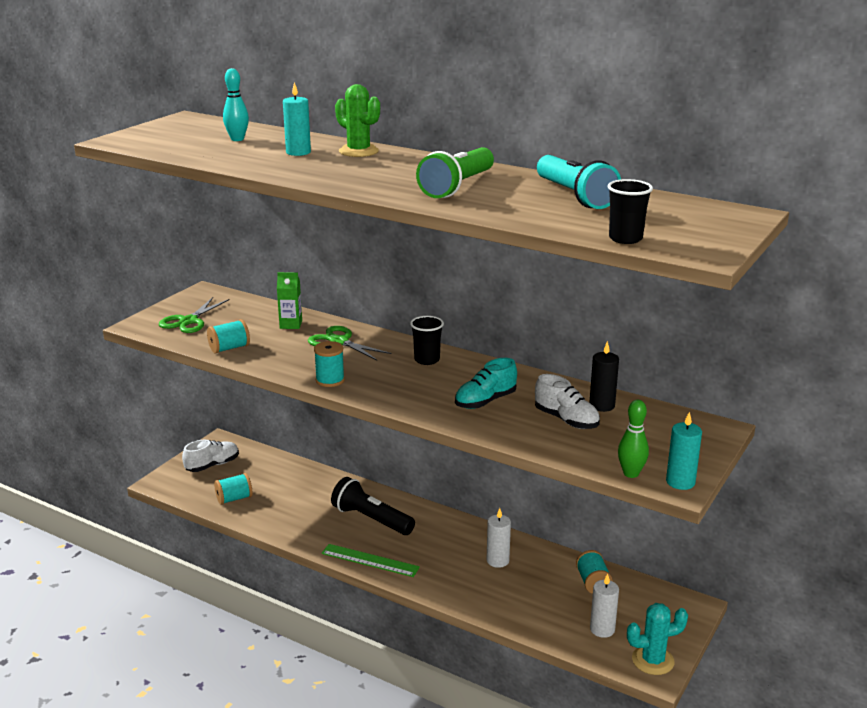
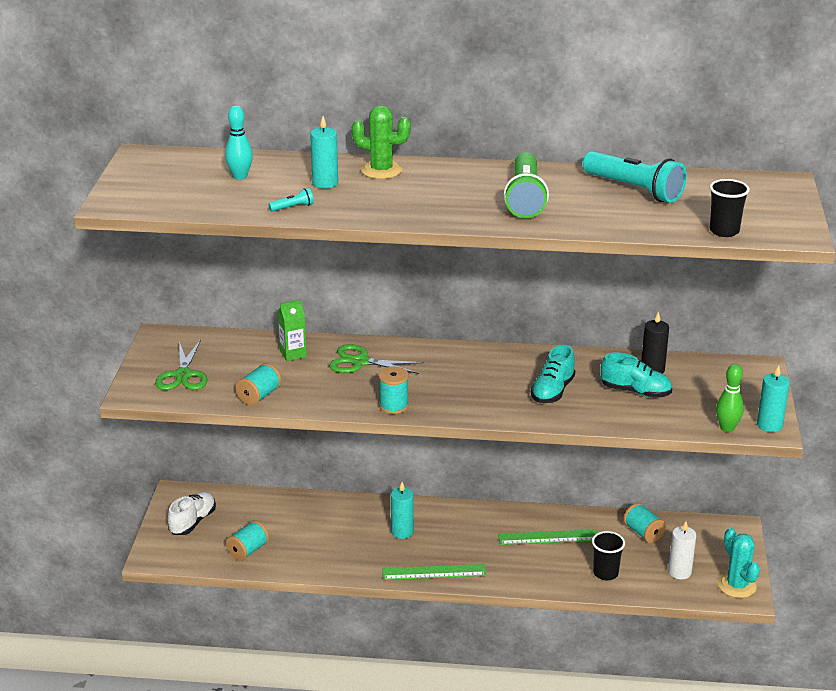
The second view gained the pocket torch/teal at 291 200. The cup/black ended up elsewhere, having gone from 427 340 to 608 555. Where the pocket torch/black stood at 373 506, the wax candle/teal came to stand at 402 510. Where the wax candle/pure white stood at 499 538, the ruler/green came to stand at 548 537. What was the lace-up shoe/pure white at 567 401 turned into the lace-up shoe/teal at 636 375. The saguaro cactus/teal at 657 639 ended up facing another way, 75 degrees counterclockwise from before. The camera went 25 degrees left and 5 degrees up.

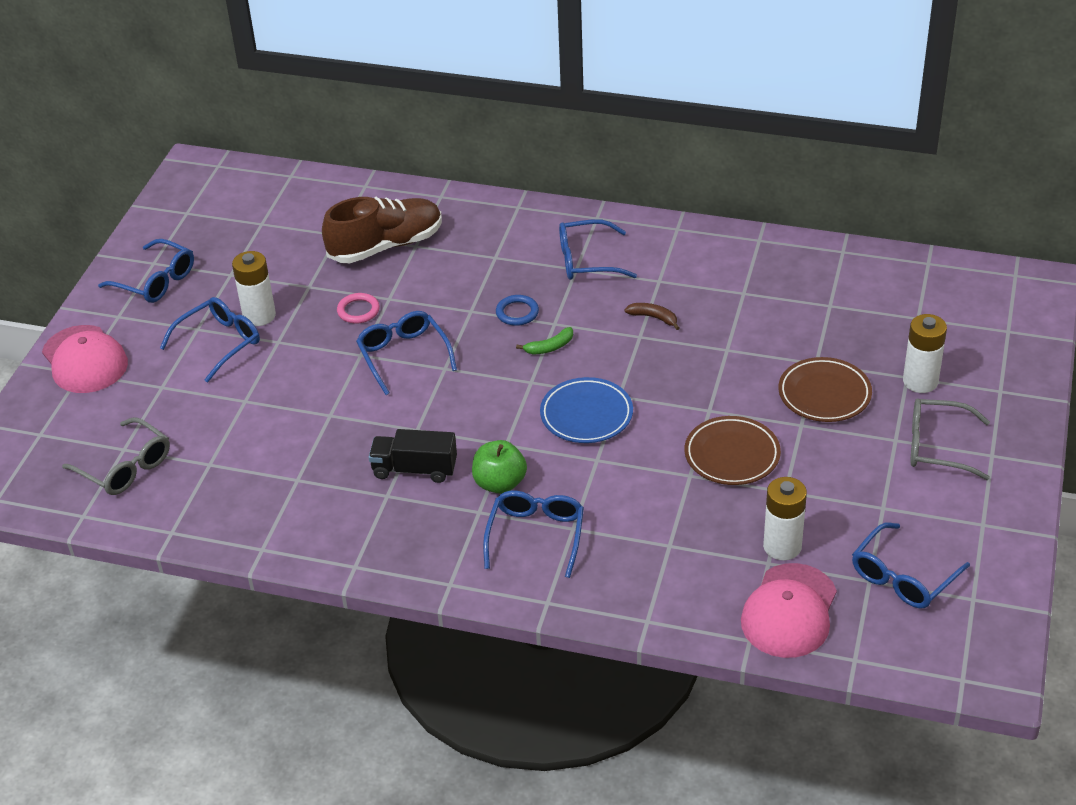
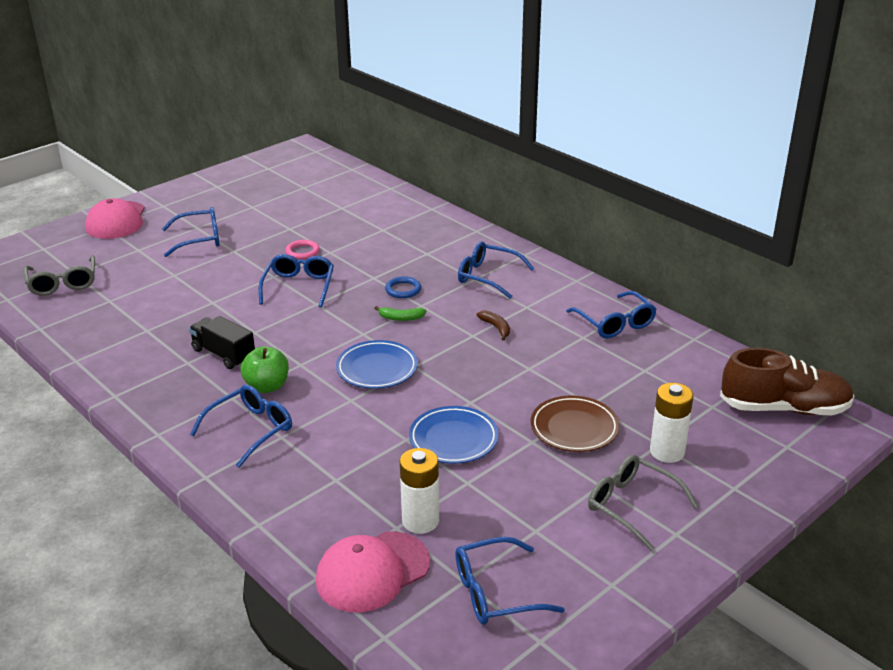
The second view lost the battery/pure white at 254 288. The eyeglasses/cobalt ended up elsewhere, having gone from 146 271 to 611 314. The lace-up shoe/dark brown ended up elsewhere, having gone from 382 230 to 787 381. What was the plate/dark brown at 733 450 turned into the plate/cobalt at 454 435. The camera went 30 degrees right and 10 degrees down.

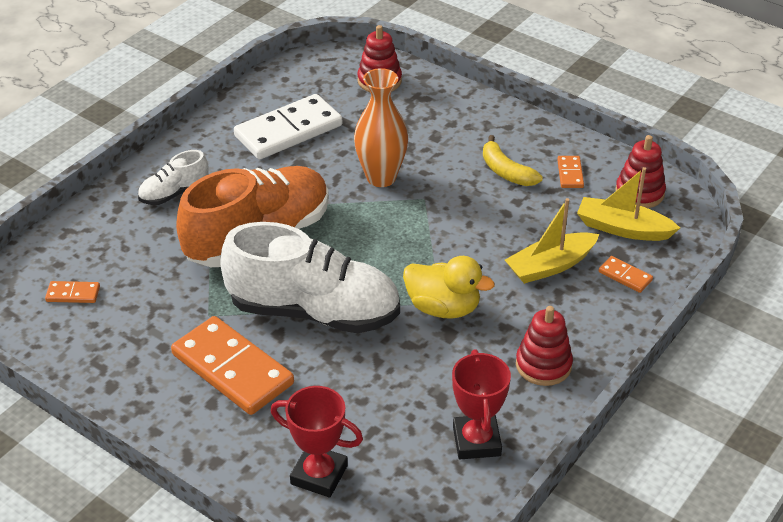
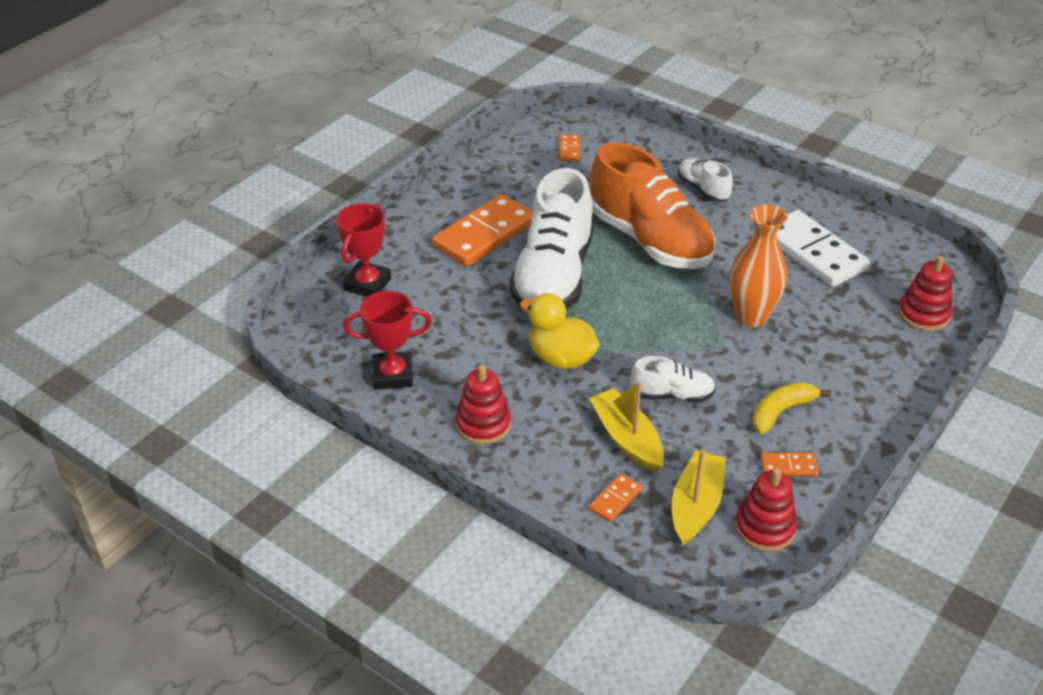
The second view gained the lace-up shoe/pure white at 673 379. The duck/bright yellow at 449 287 ended up facing another way, 105 degrees clockwise from before. The camera went 90 degrees right and 0 degrees up.

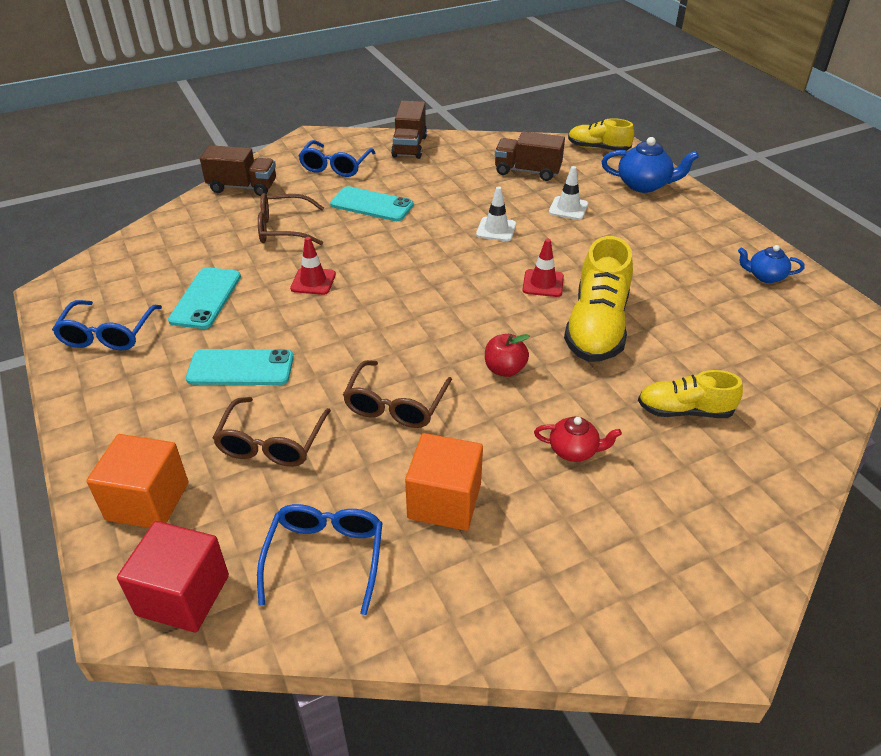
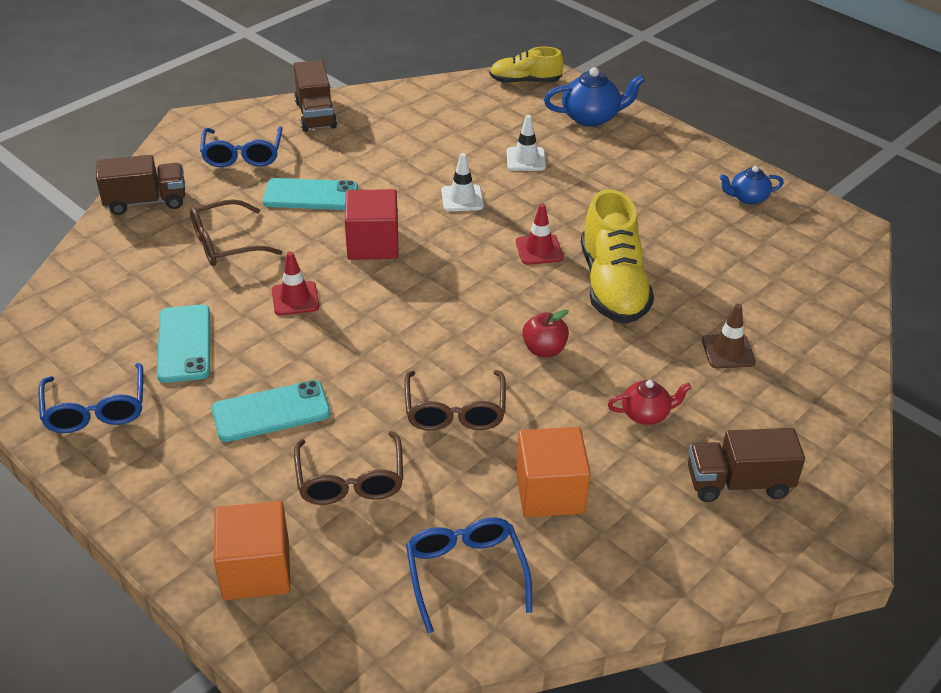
The solid cube/red ended up elsewhere, having gone from 173 576 to 371 224. The truck/dark brown ended up elsewhere, having gone from 530 156 to 746 465. Where the lace-up shoe/bright yellow stood at 690 394, the traffic cone/dark brown came to stand at 729 336. The camera went 20 degrees left and 0 degrees up.

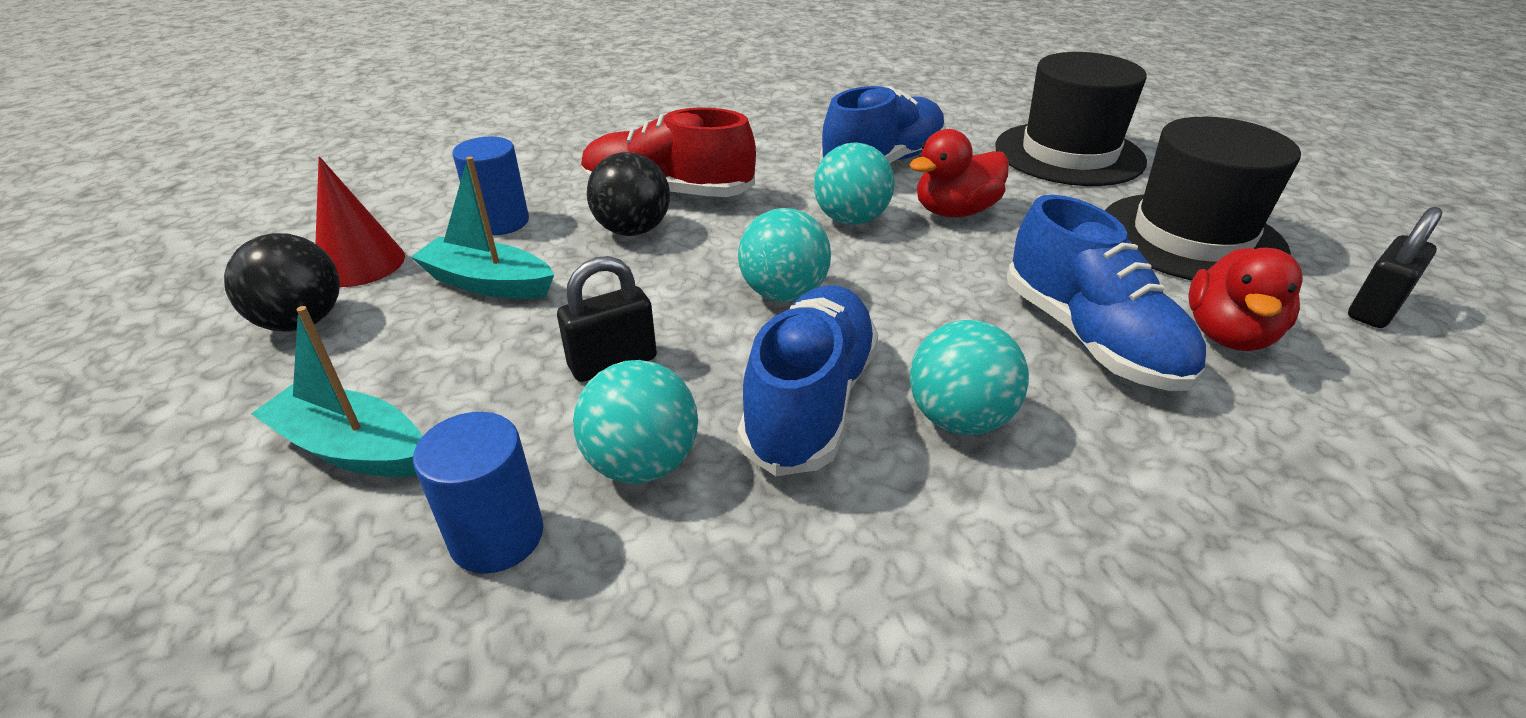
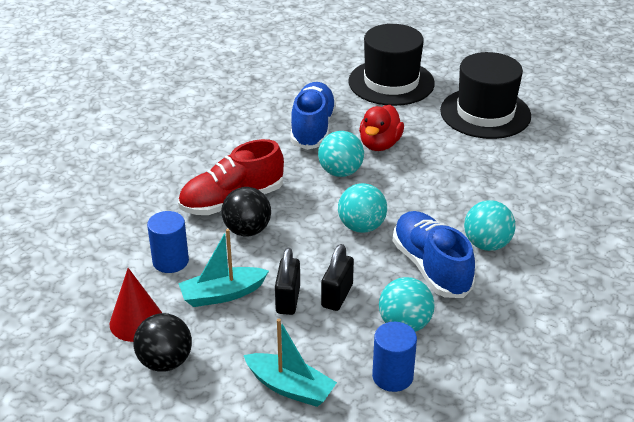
The second view lost the lace-up shoe/cobalt at 1106 293. The second view lost the duck/red at 1245 299. The small lock/black ended up elsewhere, having gone from 1395 267 to 287 281. The boat/teal at 336 391 ended up facing another way, 135 degrees counterclockwise from before. The camera went 40 degrees left and 0 degrees up.

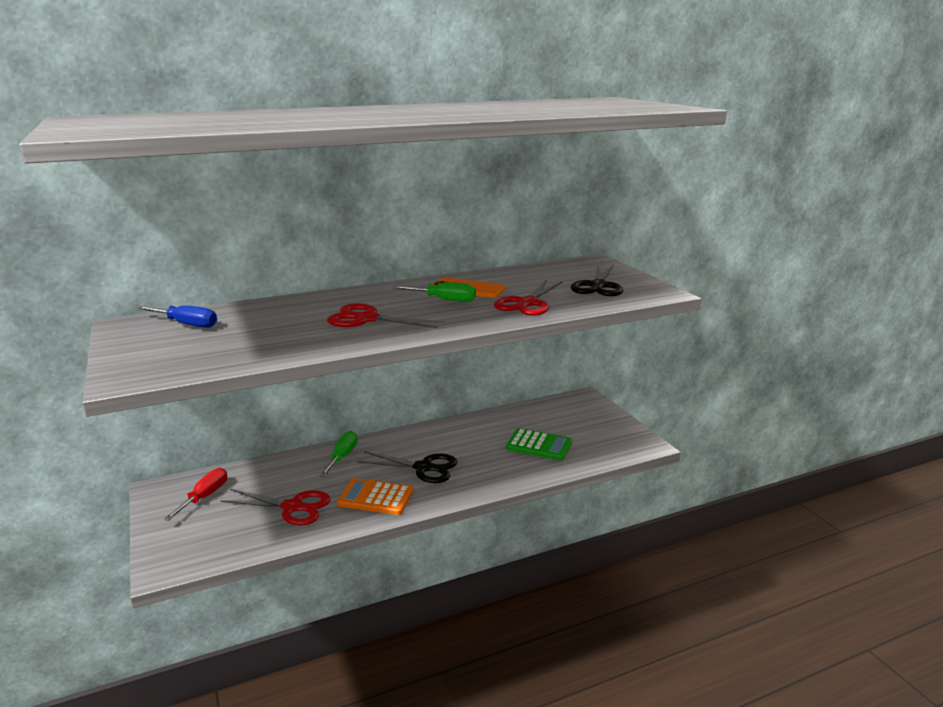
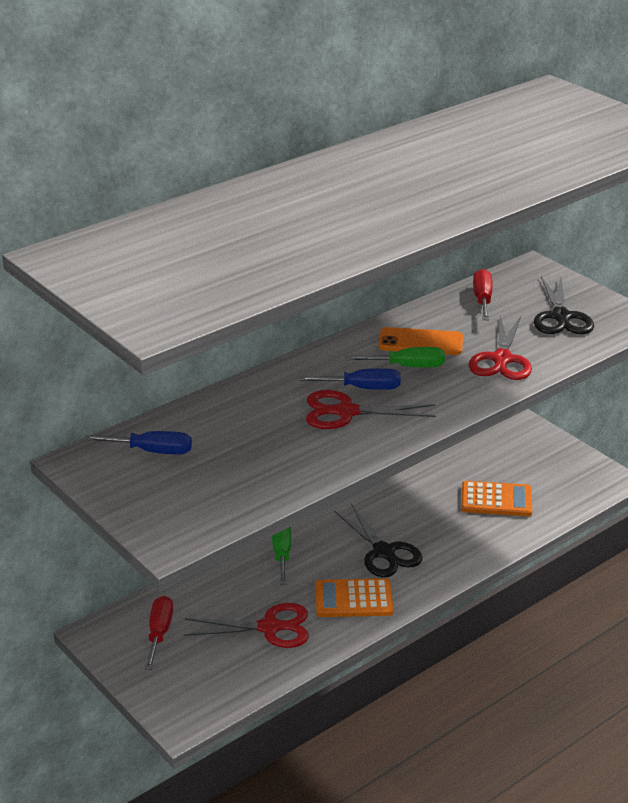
The second view gained the screwdriver/cobalt at 350 379. The second view gained the screwdriver/red at 483 294. What was the pocket calculator/green at 539 444 turned into the pocket calculator/bright orange at 496 498. The scissors/black at 407 467 ended up facing another way, 60 degrees clockwise from before. The camera went 15 degrees left and 10 degrees up.

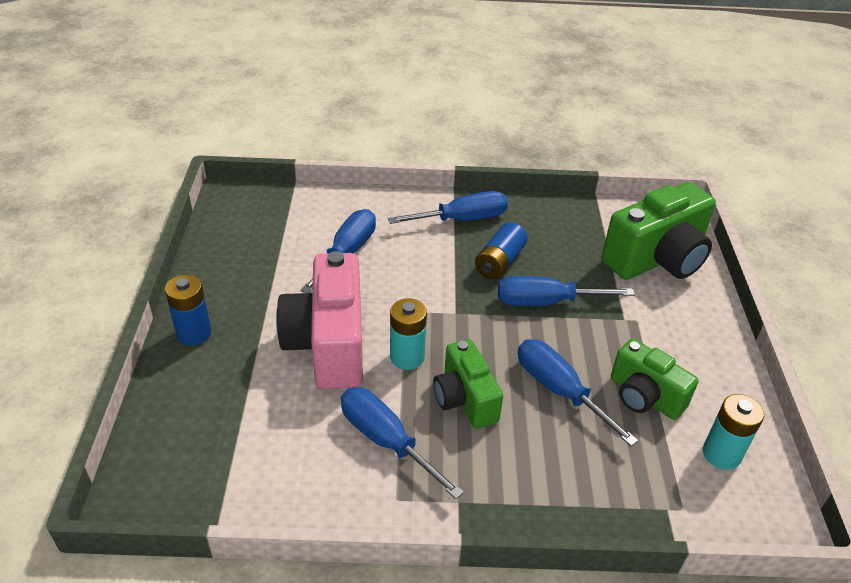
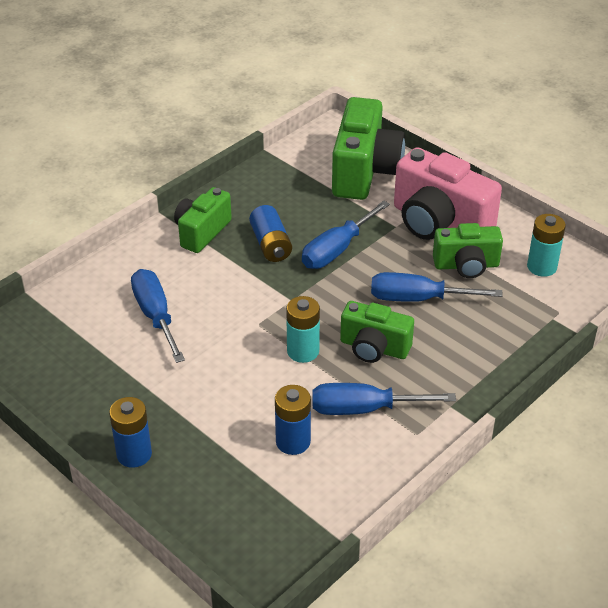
The second view gained the battery/cobalt at 293 420. The camera/rosy ended up elsewhere, having gone from 319 320 to 448 193. Where the screwdriver/cobalt stood at 448 207, the camera/green came to stand at 203 220. The camera went 45 degrees left and 0 degrees up.

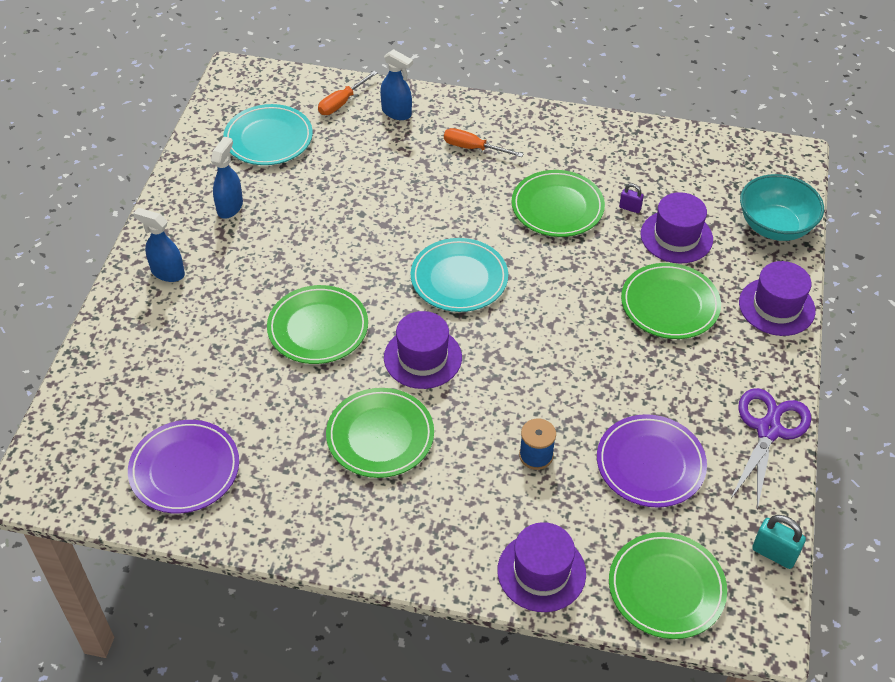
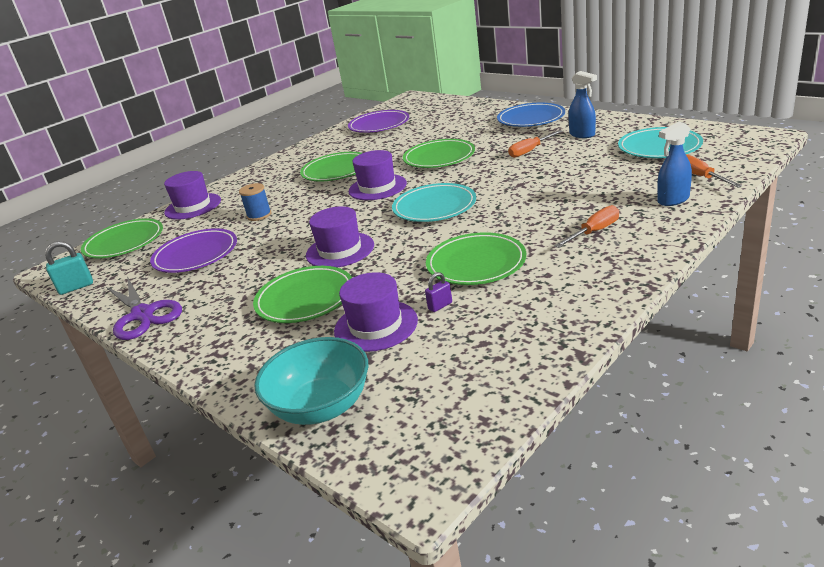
The second view gained the screwdriver/bright orange at 535 144. The tall hat/violet ended up elsewhere, having gone from 777 298 to 340 237. Where the sprayer/cobalt stood at 159 245, the plate/cobalt came to stand at 531 115. The camera went 125 degrees right and 20 degrees down.

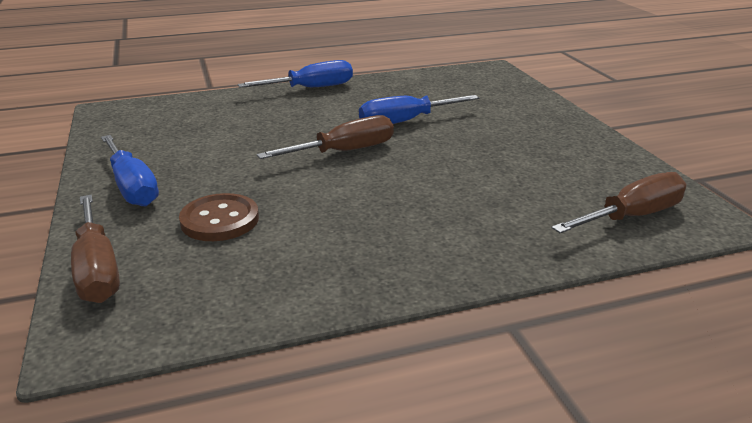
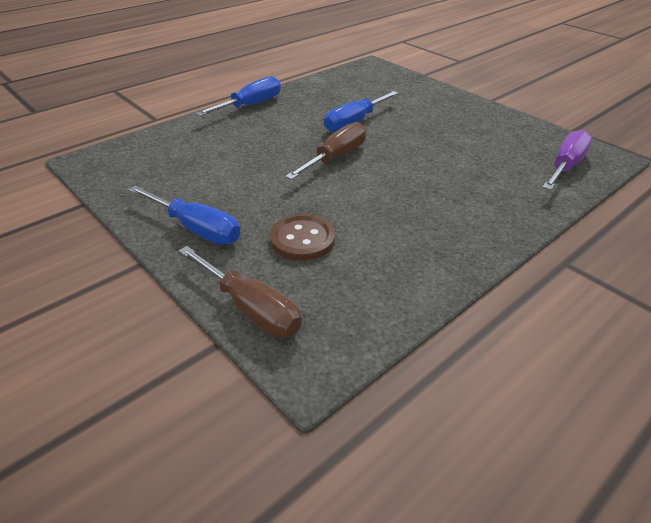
What was the screwdriver/dark brown at 618 202 turned into the screwdriver/violet at 567 160. The camera went 25 degrees left and 10 degrees up.

